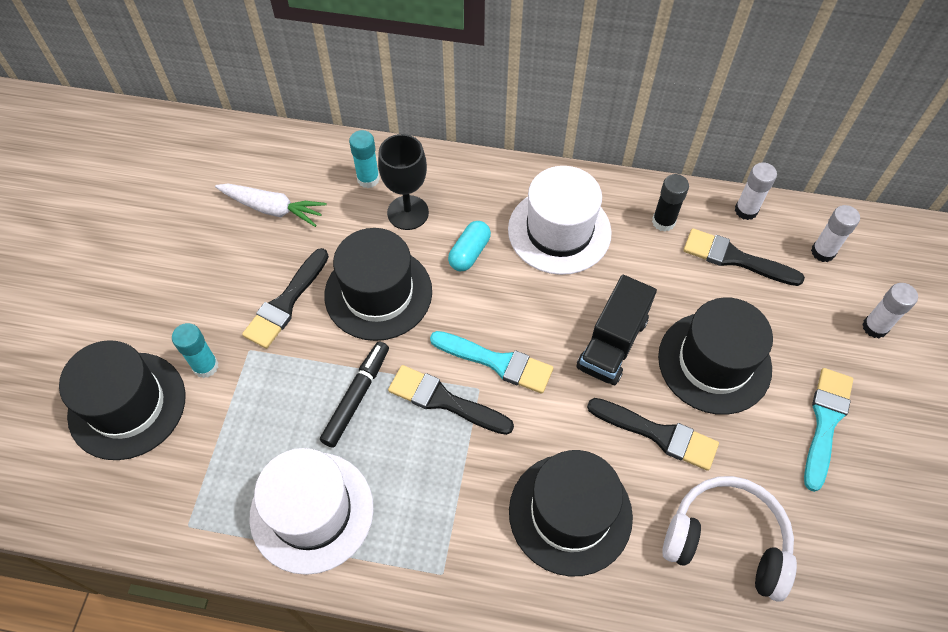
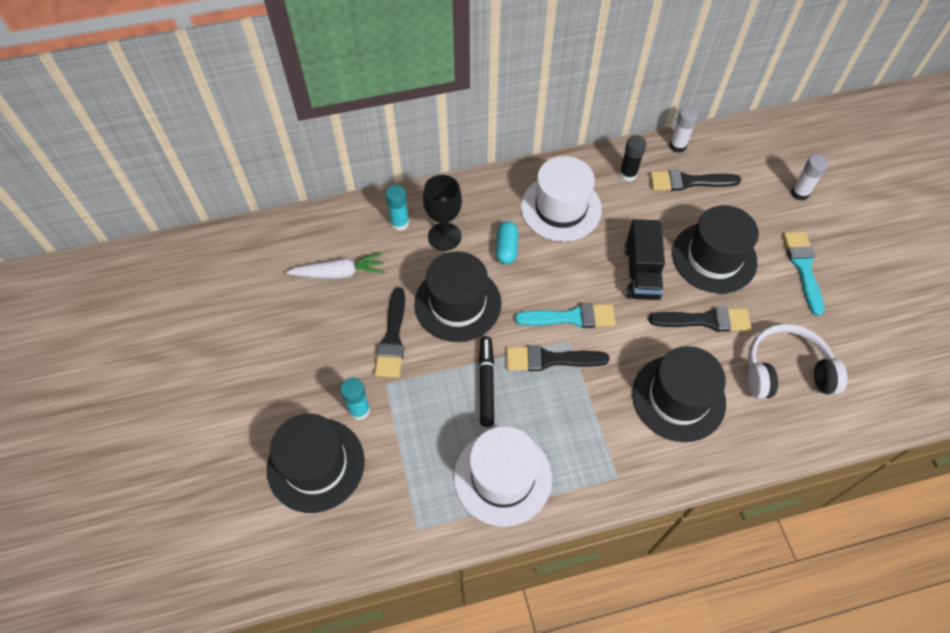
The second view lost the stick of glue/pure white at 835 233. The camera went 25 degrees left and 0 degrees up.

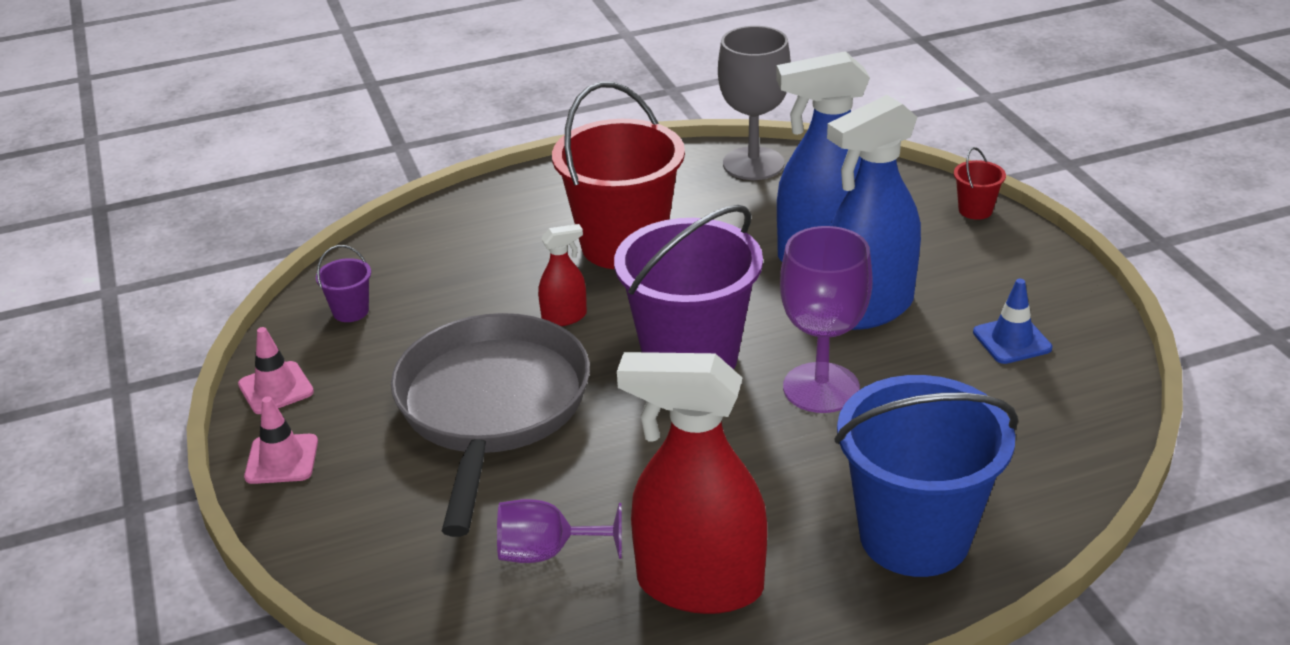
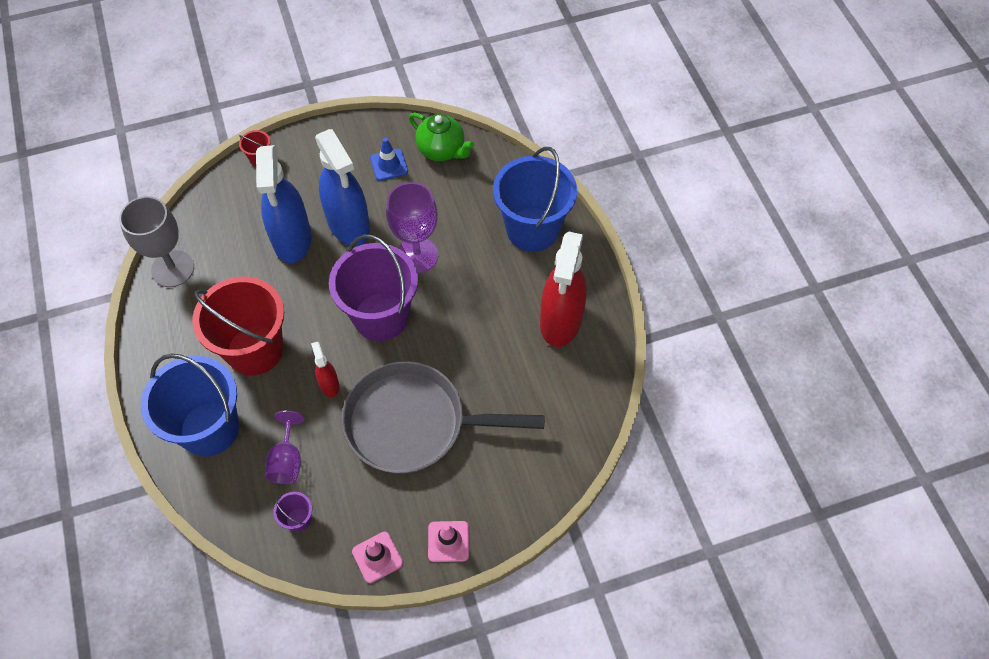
The second view gained the sand bucket/cobalt at 190 405. The second view gained the china teapot/green at 441 137. The wine glass/violet ended up elsewhere, having gone from 559 531 to 285 447. The camera went 90 degrees left and 25 degrees up.

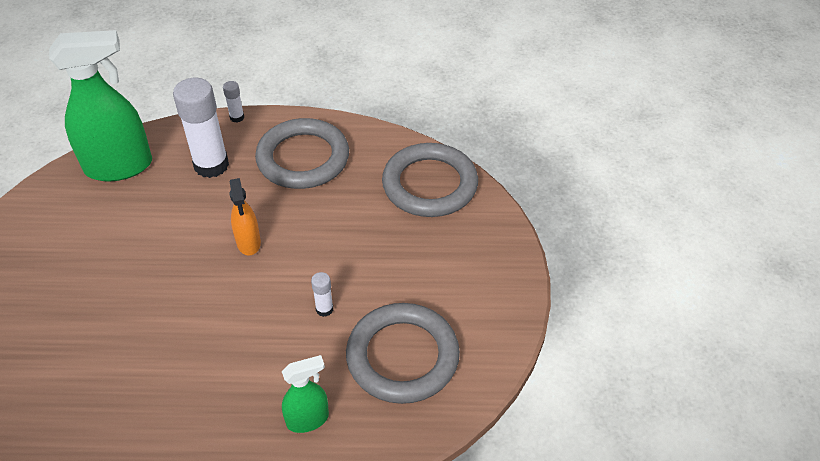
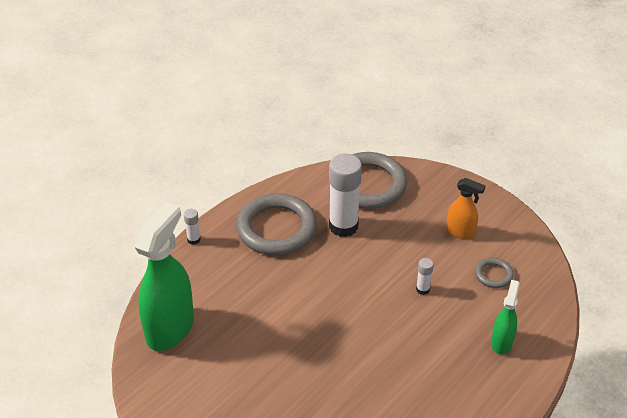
The stick of glue/pure white ended up elsewhere, having gone from 201 127 to 345 195. The sprayer/bright orange ended up elsewhere, having gone from 245 217 to 465 208. The size of the hoop/grey at 403 353 changed by a factor of 0.46. The camera went 50 degrees left and 5 degrees down.

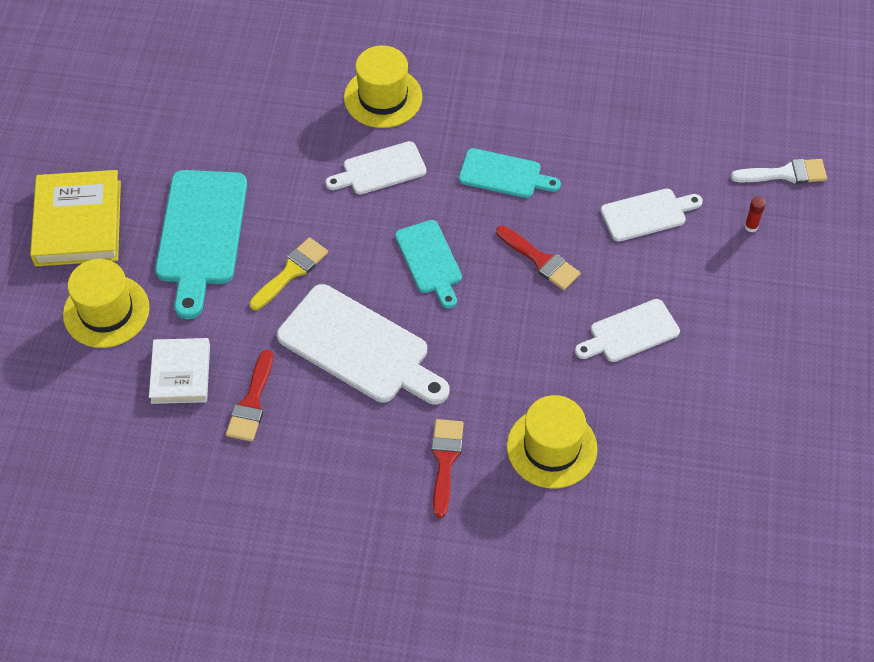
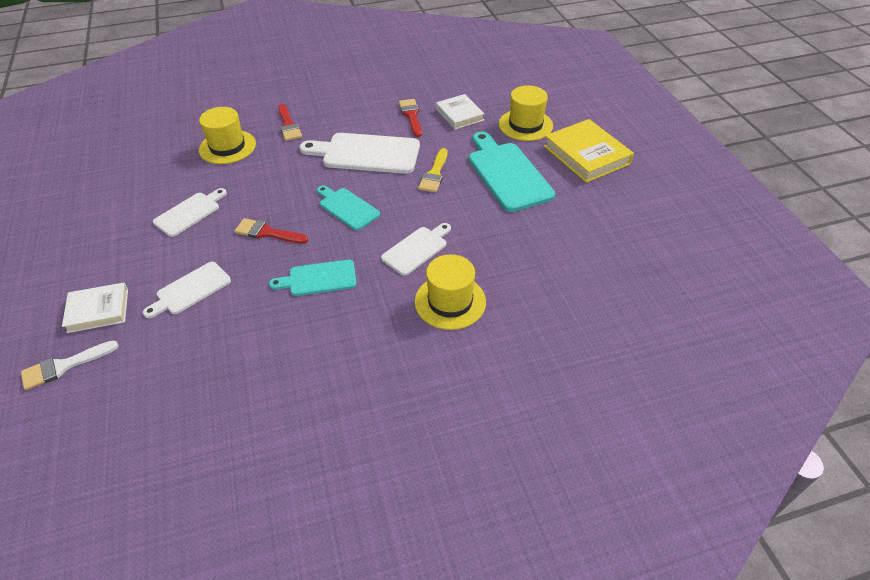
Where the stick of glue/red stood at 755 214, the book/pure white came to stand at 95 307. The camera went 155 degrees right and 10 degrees down.

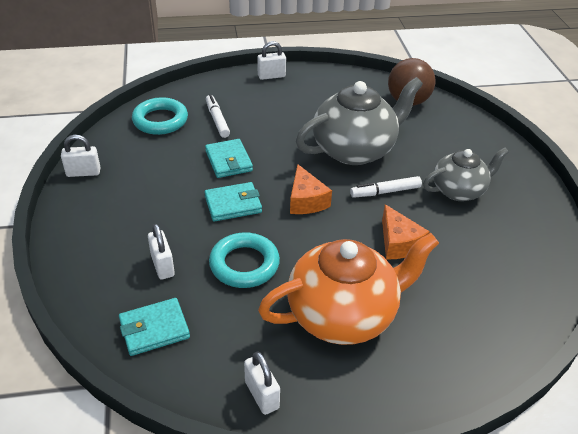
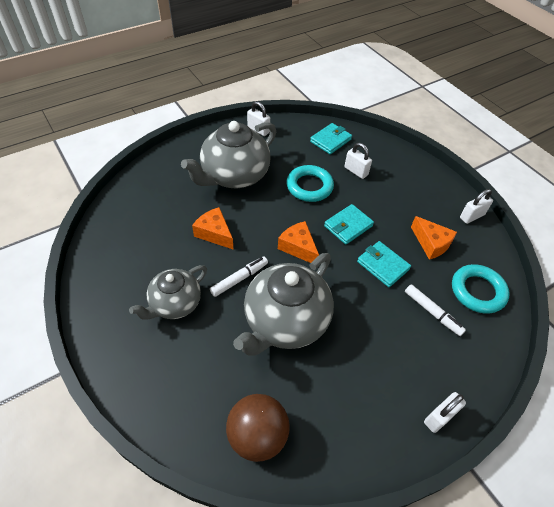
The second view gained the piece of cheese/bright orange at 434 238. What was the china teapot/bright orange at 348 289 turned into the china teapot/grey at 228 154. The camera went 155 degrees right and 10 degrees up.

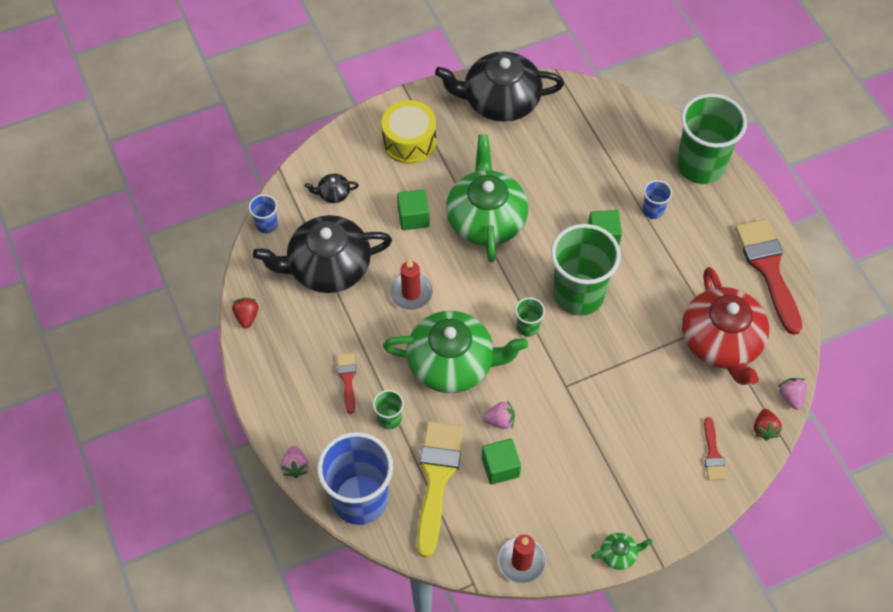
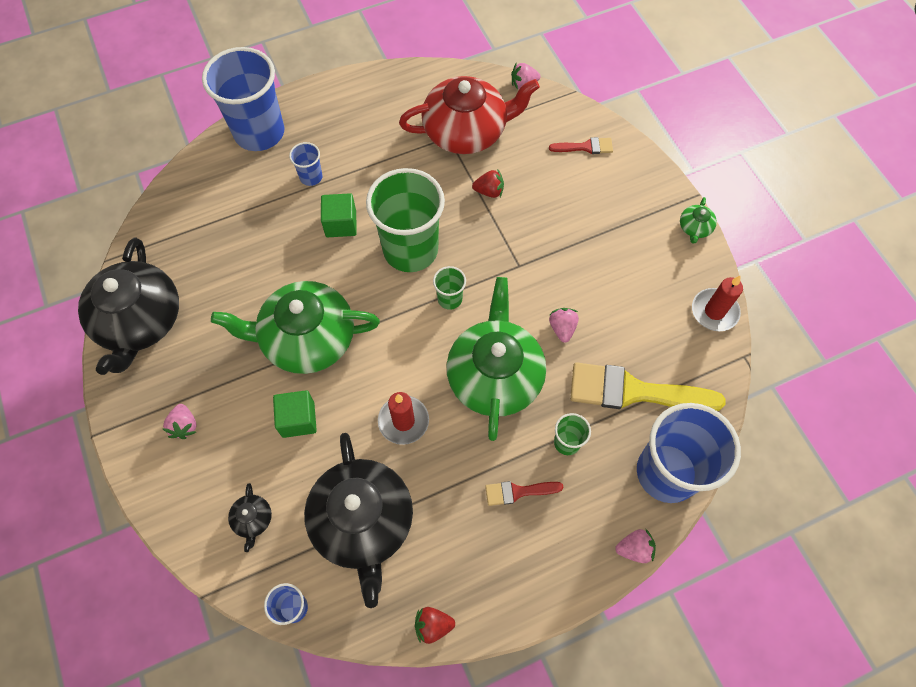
The second view lost the solid cube/green at 501 462. The second view lost the paint brush/red at 768 277. The strawberry/red ended up elsewhere, having gone from 768 425 to 488 183. Where the drum/bright yellow stood at 408 132, the strawberry/rosy came to stand at 179 421. What was the cup/green at 712 138 turned into the cup/cobalt at 243 99. The china teapot/green at 622 551 ended up facing another way, 150 degrees counterclockwise from before. The camera went 90 degrees left and 5 degrees up.

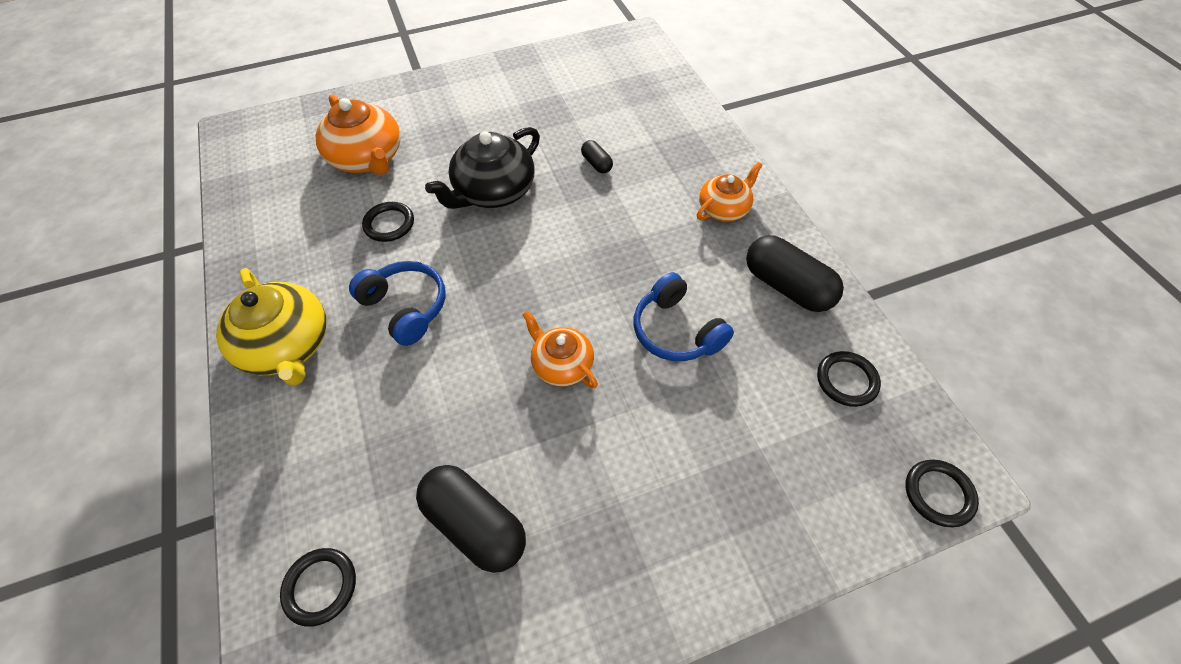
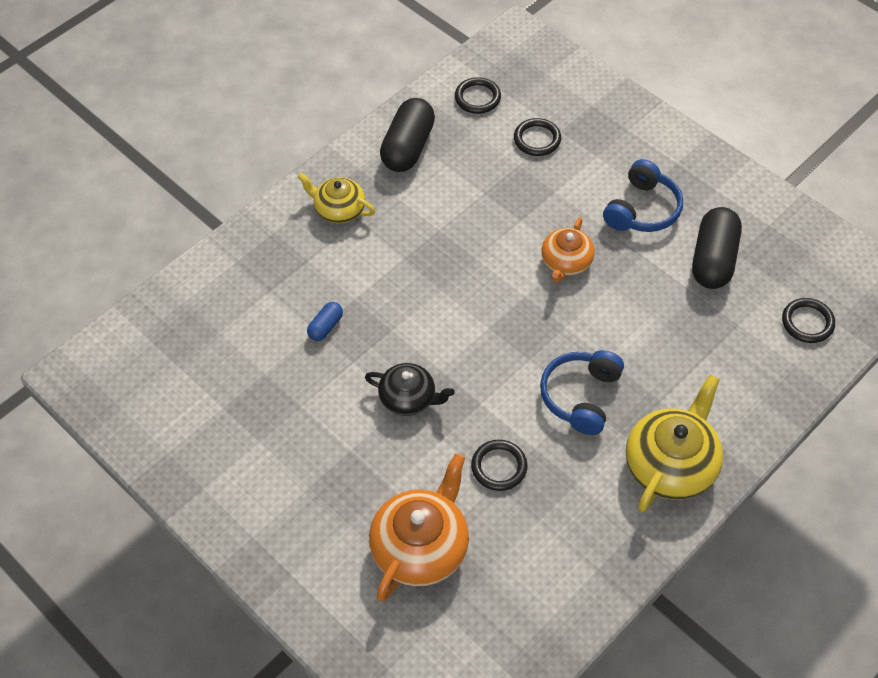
The headset/cobalt ended up elsewhere, having gone from 684 316 to 643 195. The hoop/black ended up elsewhere, having gone from 942 493 to 537 137. What was the pill/black at 597 156 turned into the pill/cobalt at 325 321. What was the china teapot/bright orange at 730 192 turned into the china teapot/bright yellow at 337 198. The size of the china teapot/black at 482 168 changed by a factor of 0.62. The camera went 115 degrees left and 0 degrees up.

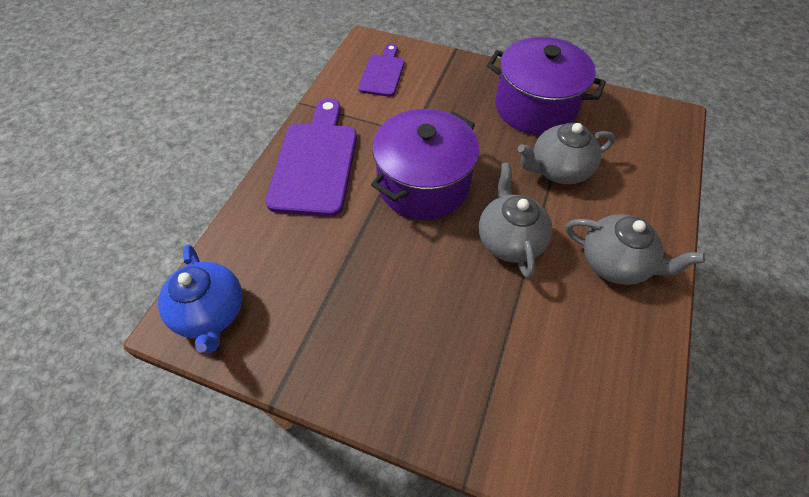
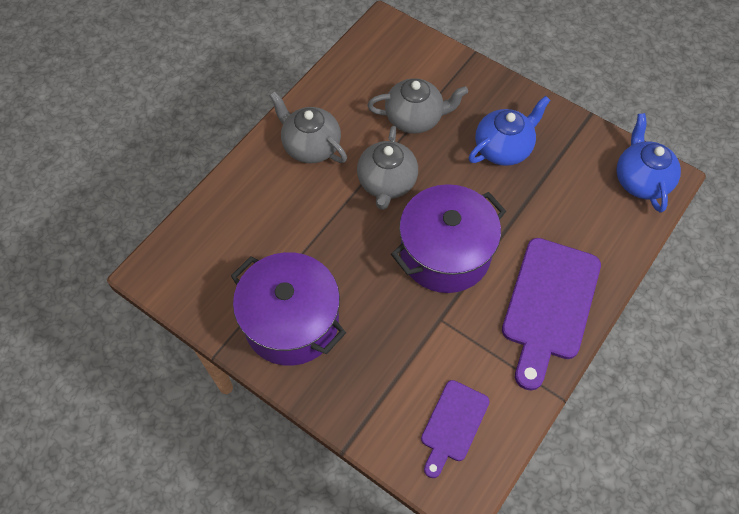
The second view gained the china teapot/cobalt at 509 131. The china teapot/grey ended up elsewhere, having gone from 566 153 to 417 106. The camera went 165 degrees left and 5 degrees up.

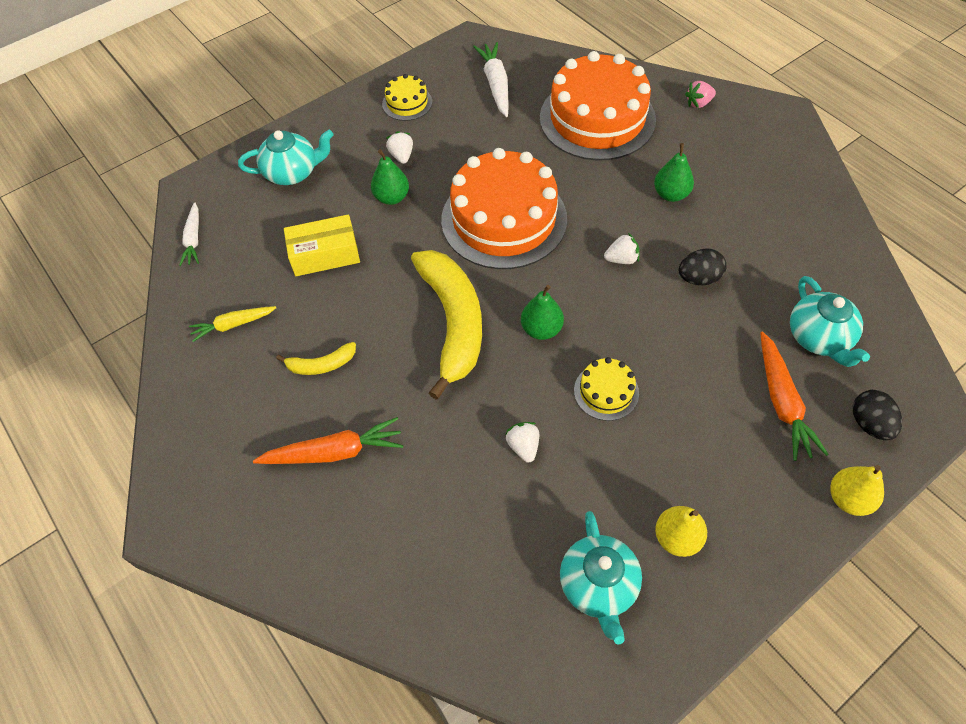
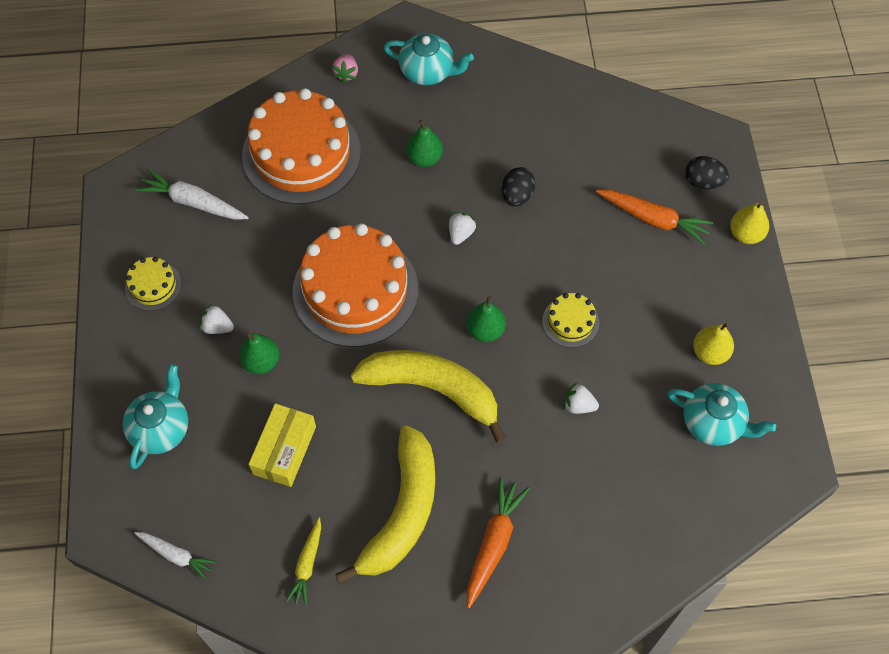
The china teapot/teal ended up elsewhere, having gone from 830 321 to 428 59. The size of the banana/bright yellow at 316 358 changed by a factor of 2.23. The camera went 60 degrees left and 5 degrees up.

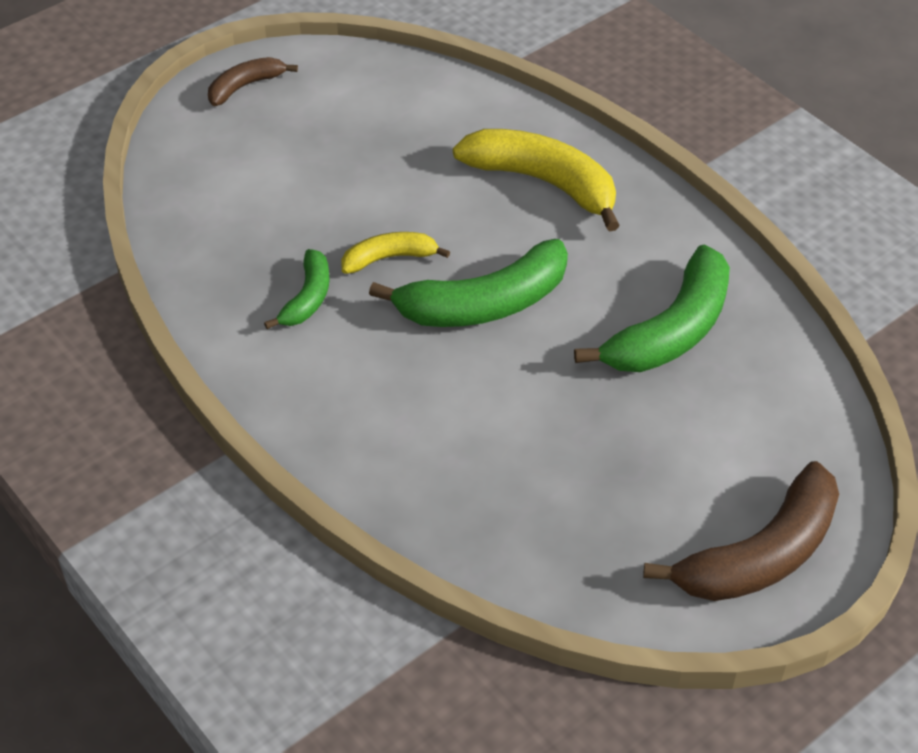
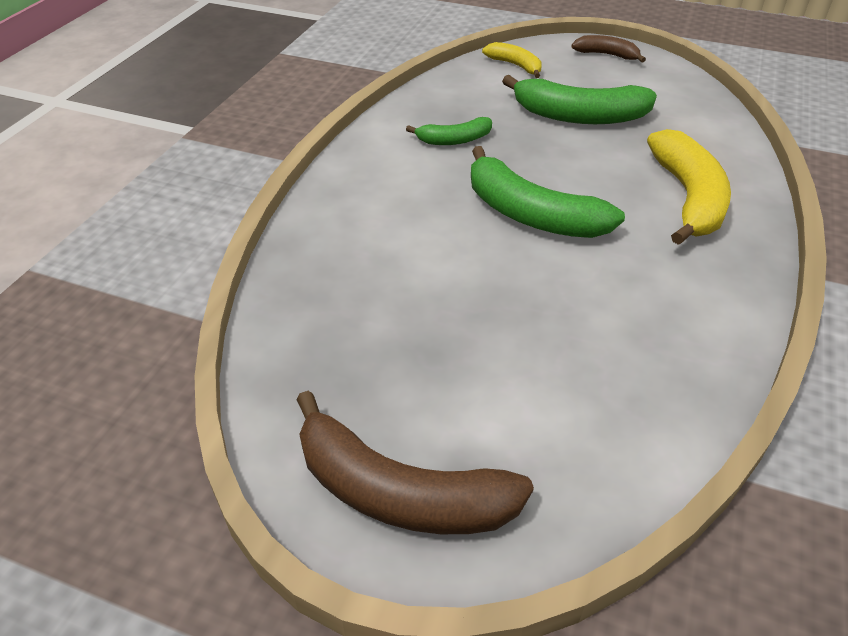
The banana/bright yellow ended up elsewhere, having gone from 395 253 to 512 60. The banana/green ended up elsewhere, having gone from 652 308 to 579 99. The camera went 60 degrees right and 5 degrees down.

